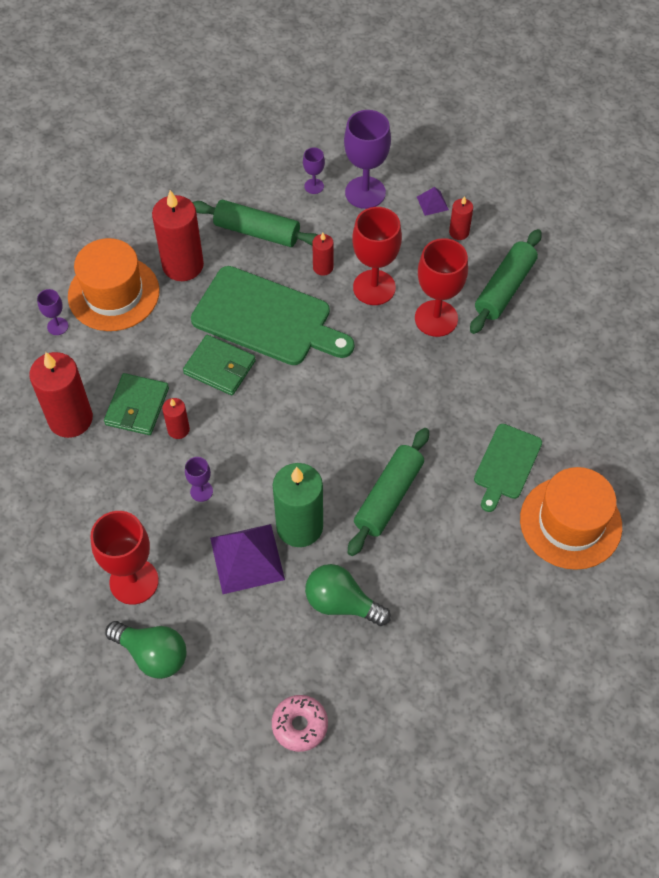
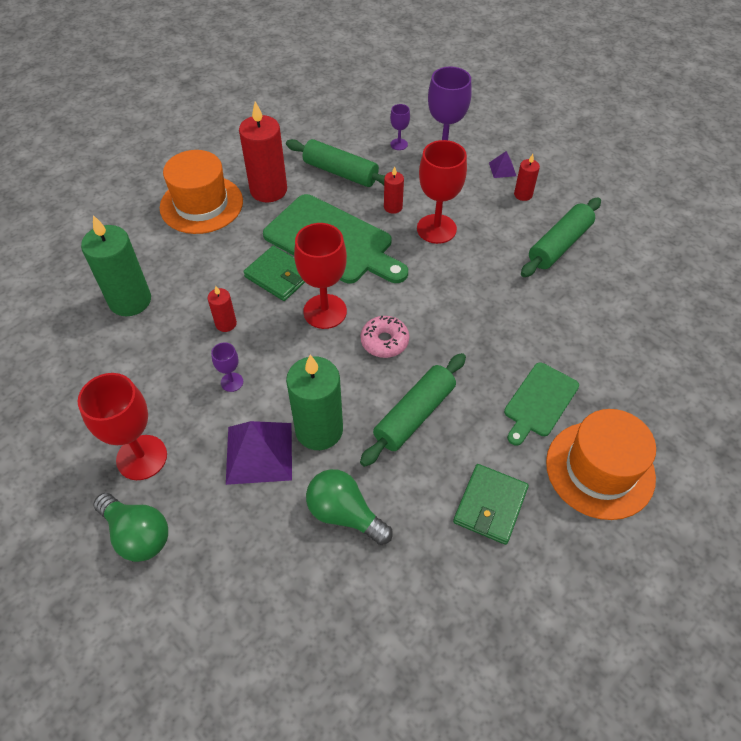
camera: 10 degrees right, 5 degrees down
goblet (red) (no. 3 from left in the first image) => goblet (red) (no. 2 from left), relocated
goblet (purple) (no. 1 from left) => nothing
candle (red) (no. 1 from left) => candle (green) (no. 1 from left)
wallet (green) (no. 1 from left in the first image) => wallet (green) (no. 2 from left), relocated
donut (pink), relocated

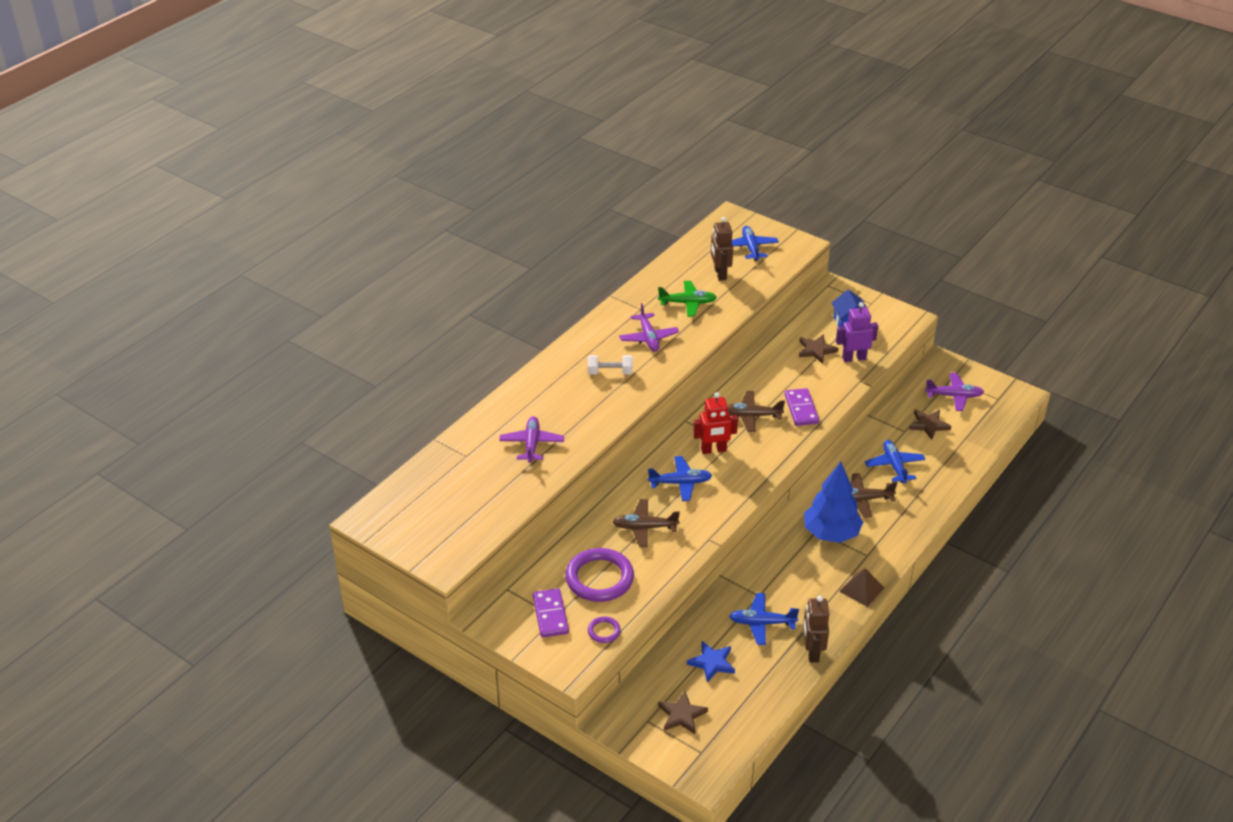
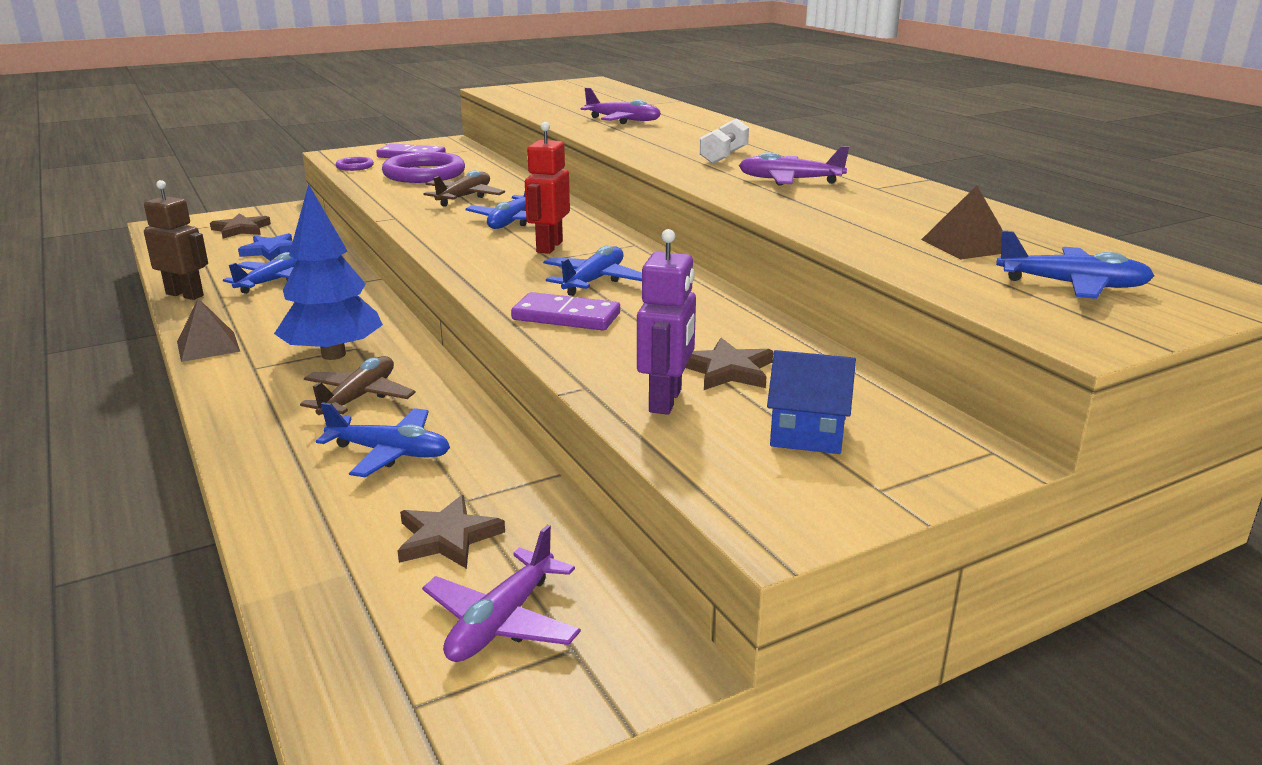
camera: 115 degrees right, 15 degrees down
robot (brown) (no. 1 from left) => pyramid (brown) (no. 2 from left)
plane (green) => nothing
plane (brown) (no. 2 from left) => plane (blue) (no. 4 from left)

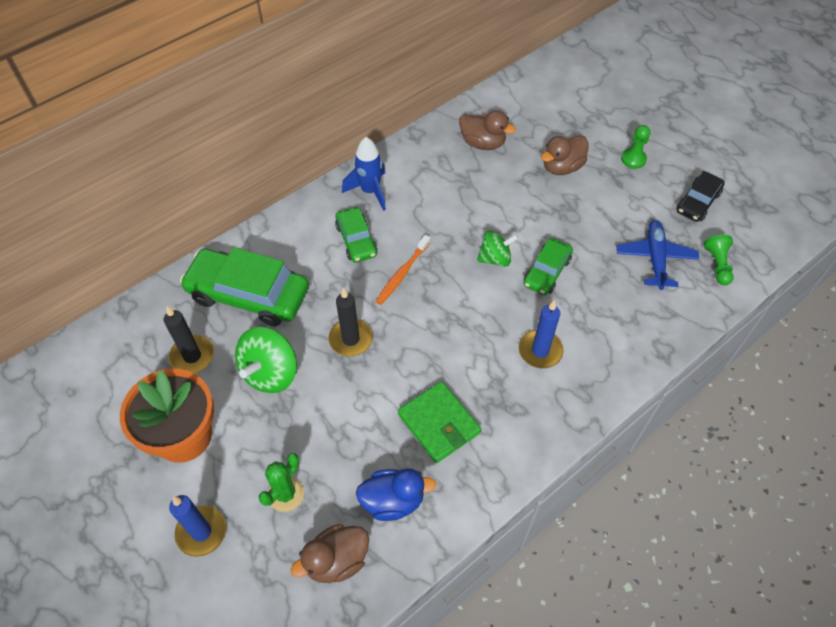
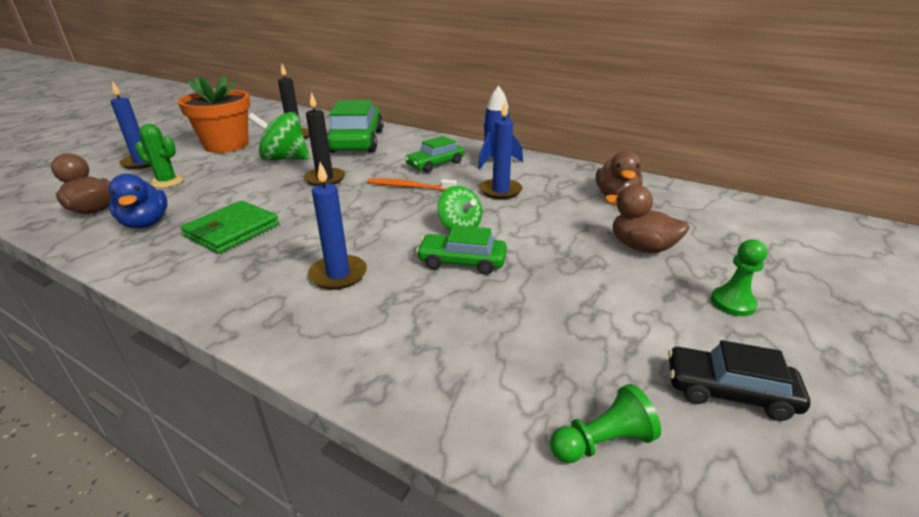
camera: 70 degrees right, 25 degrees down
plane (blue) => nothing
nothing => candle (blue) (no. 3 from left)

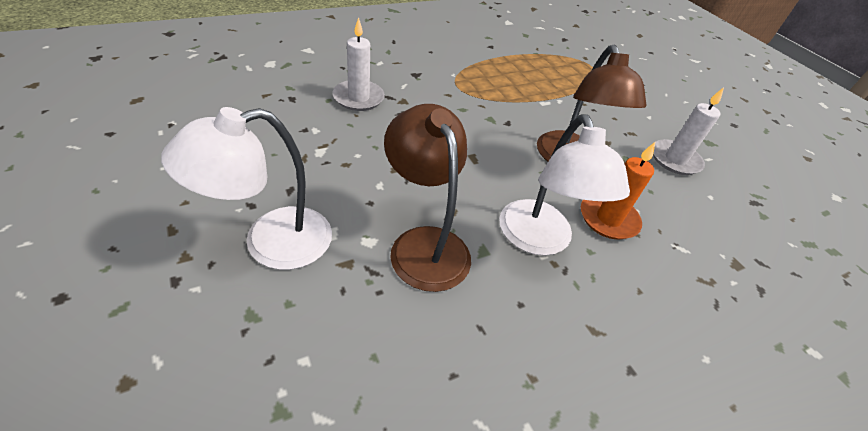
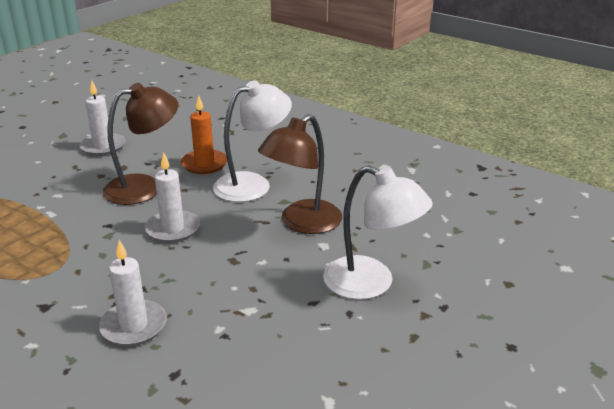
camera: 110 degrees left, 15 degrees down
nothing => candle (white) (no. 3 from left)

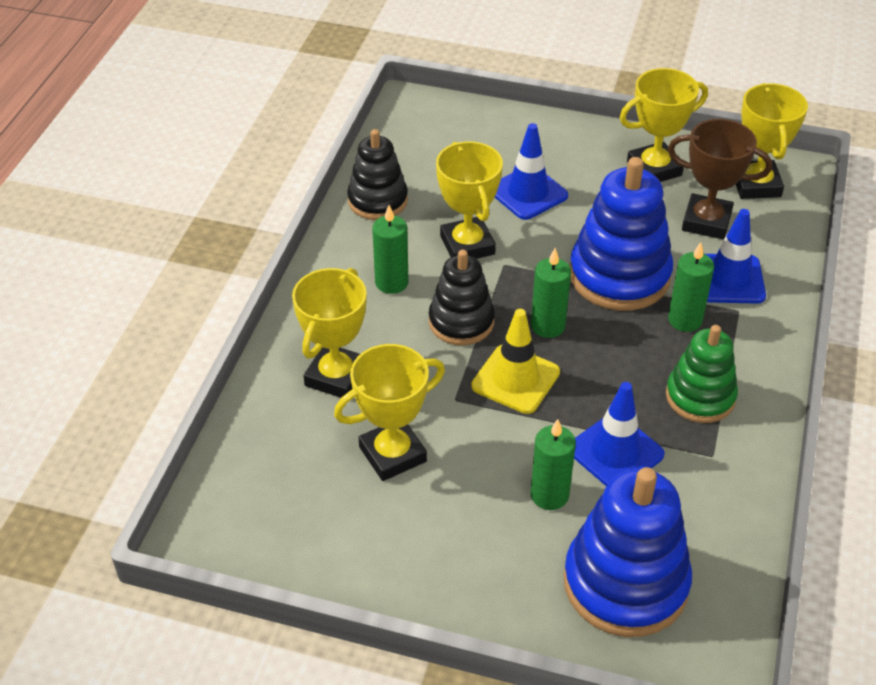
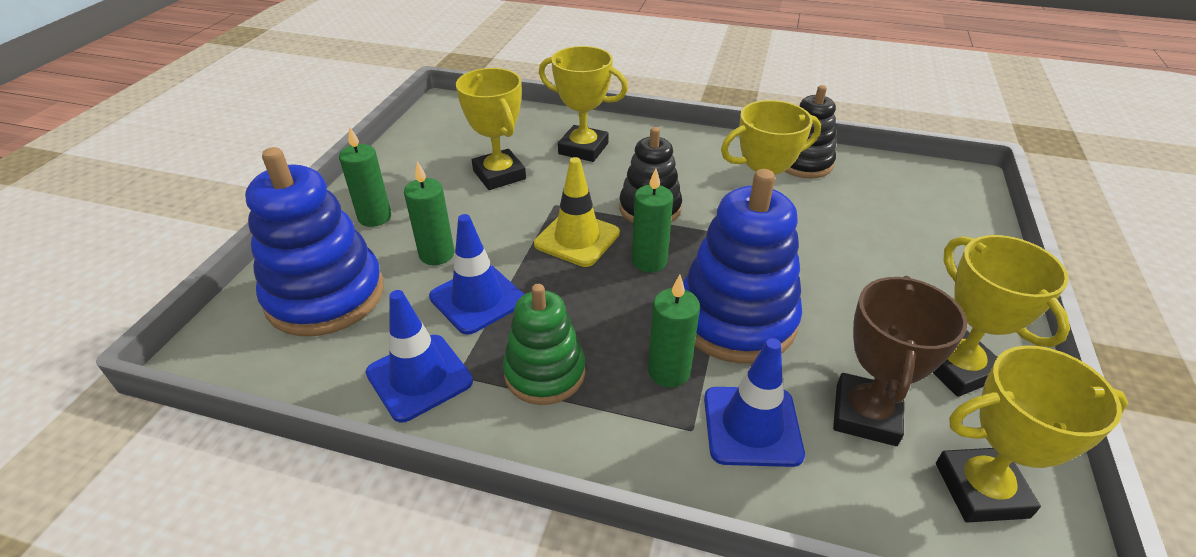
camera: 90 degrees right, 5 degrees down
traffic cone (blue) (no. 1 from left), relocated
candle (green) (no. 1 from left), relocated

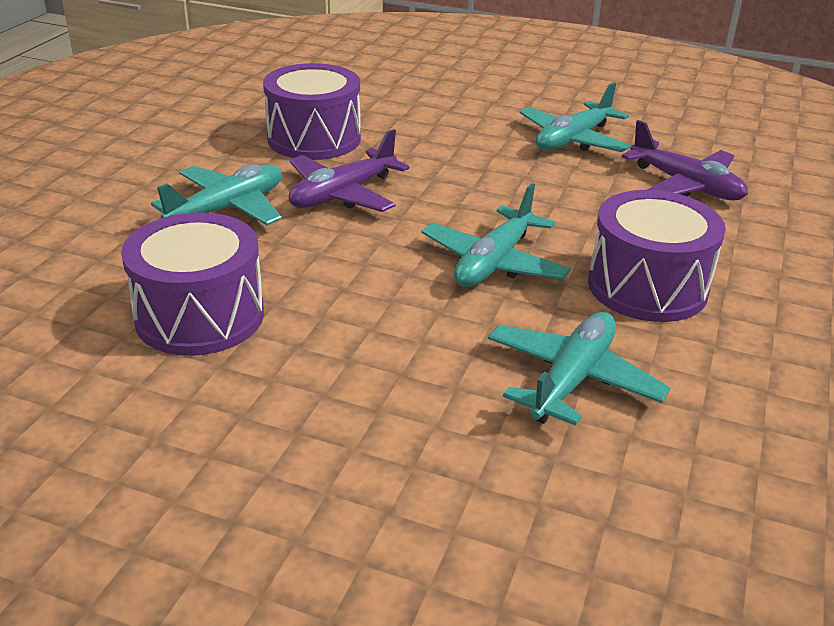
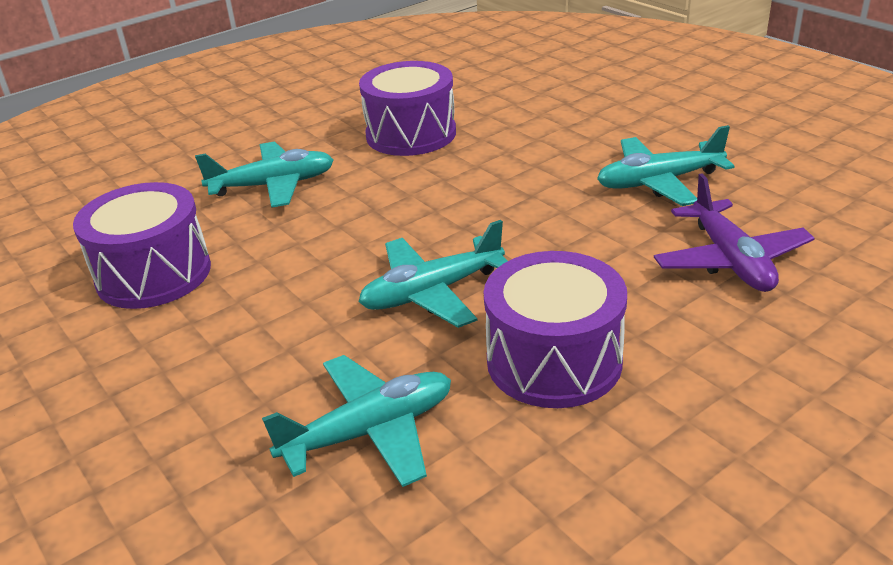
camera: 35 degrees right, 0 degrees up
plane (purple) (no. 1 from left) => nothing

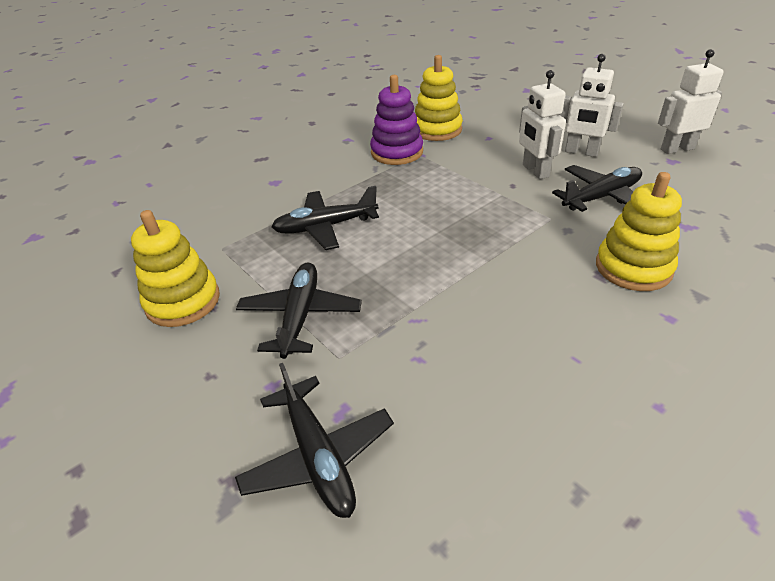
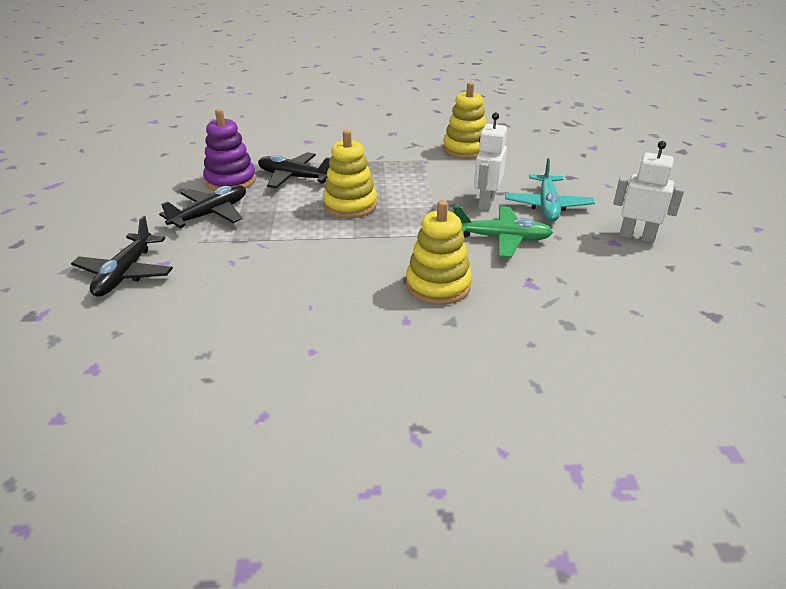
camera: 35 degrees right, 5 degrees down
robot (white) (no. 2 from left) => plane (turquoise)
stacking toy (purple), relocated
plane (black) (no. 4 from left) => plane (green)
stacking toy (yellow) (no. 1 from left), relocated

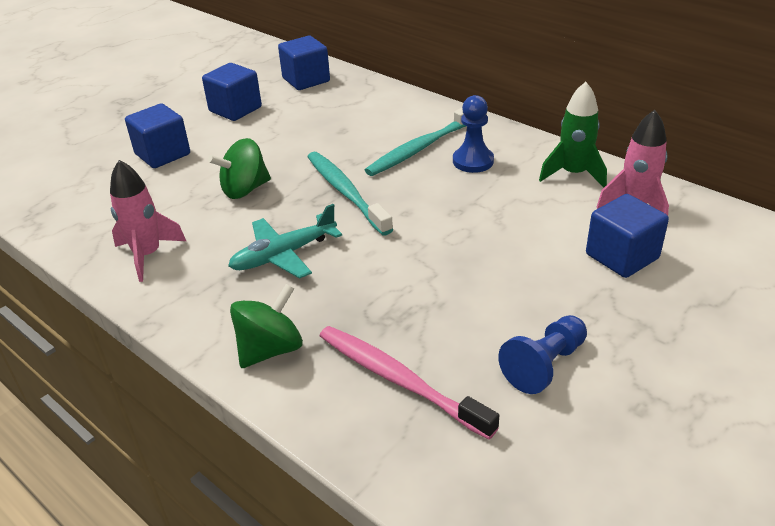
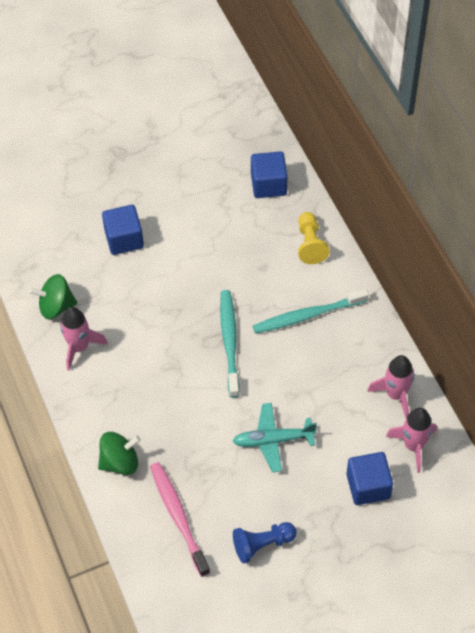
camera: 25 degrees right, 20 degrees up
cube (blue) (no. 2 from left) => nothing
rocket (green) => rocket (pink) (no. 2 from left)
pawn (blue) (no. 1 from left) => nothing
spinning top (green) (no. 1 from left), relocated
plane (turquoise), relocated
nothing => pawn (yellow)

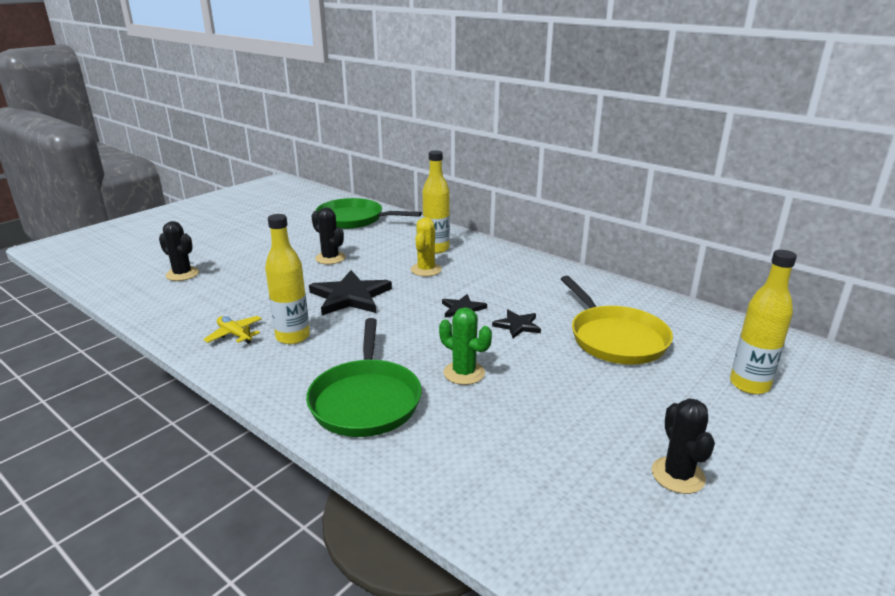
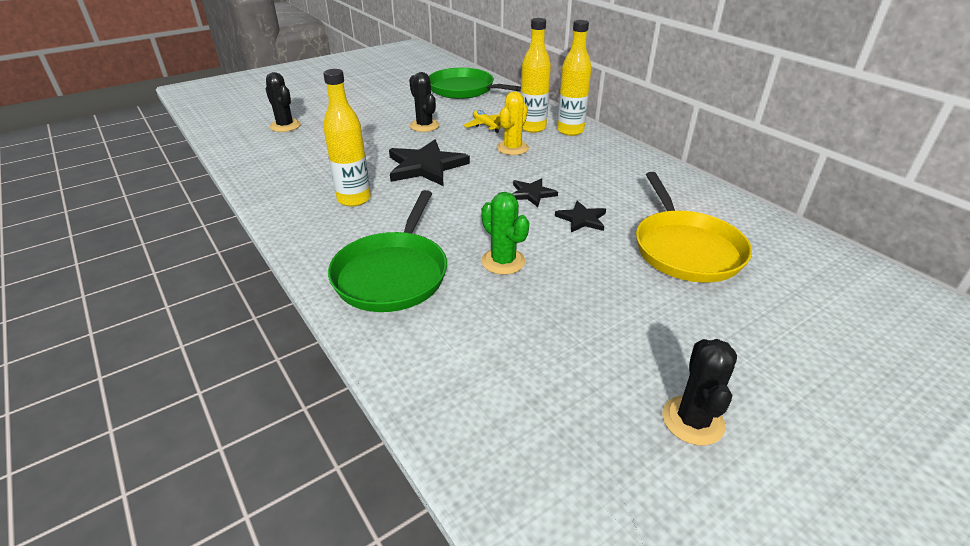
camera: 15 degrees right, 10 degrees up
bottle (yellow) (no. 3 from left), relocated
plane (yellow), relocated

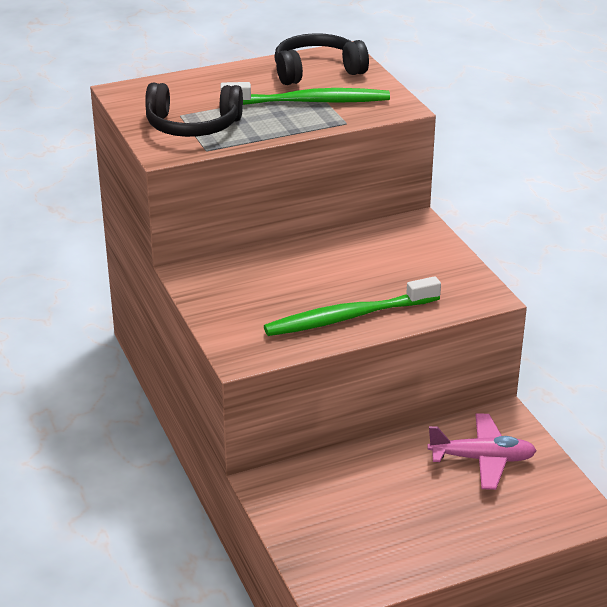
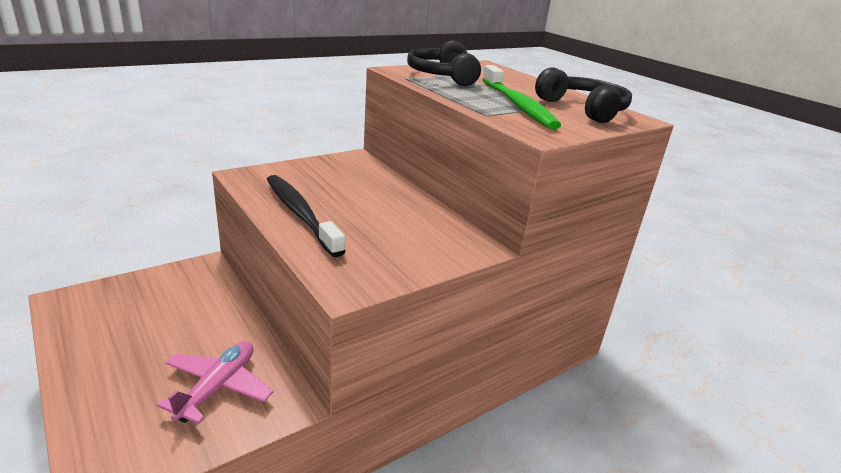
camera: 75 degrees right, 5 degrees down
toothbrush (green) (no. 2 from left) => toothbrush (black)
plane (pink), 150 degrees counterclockwise

